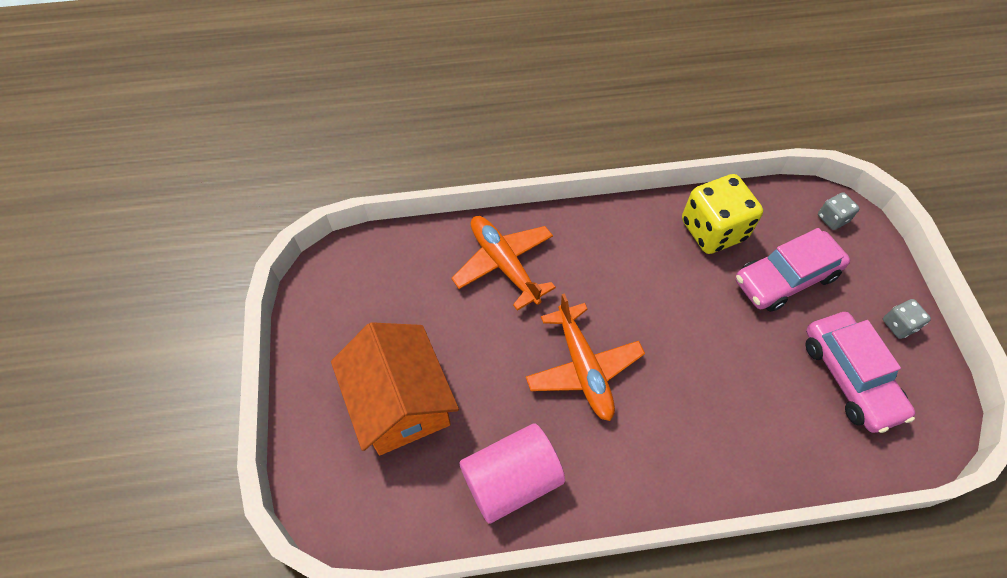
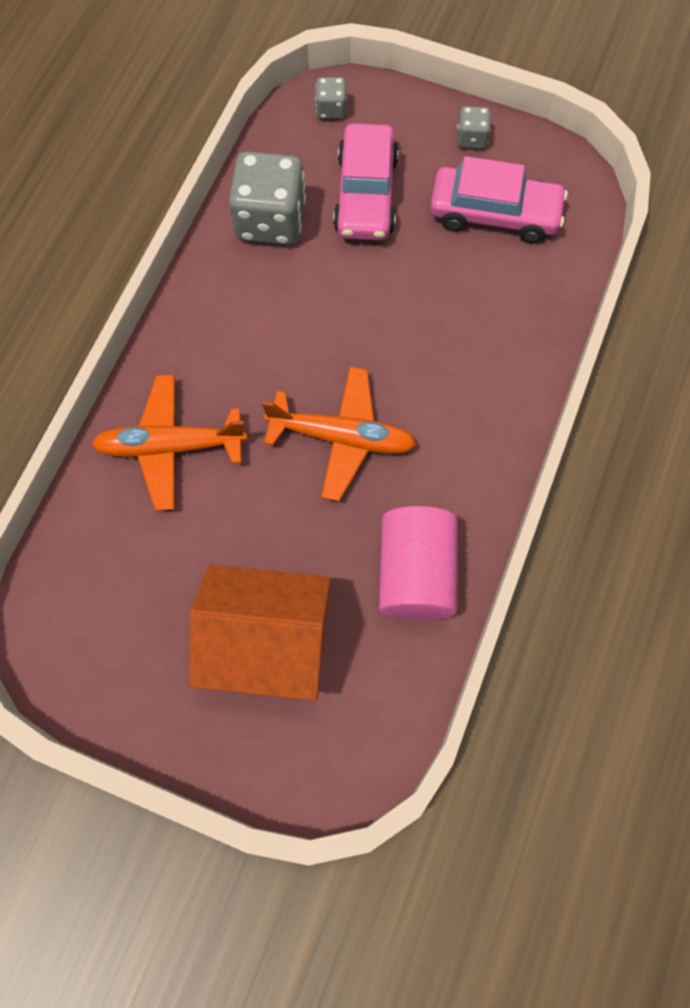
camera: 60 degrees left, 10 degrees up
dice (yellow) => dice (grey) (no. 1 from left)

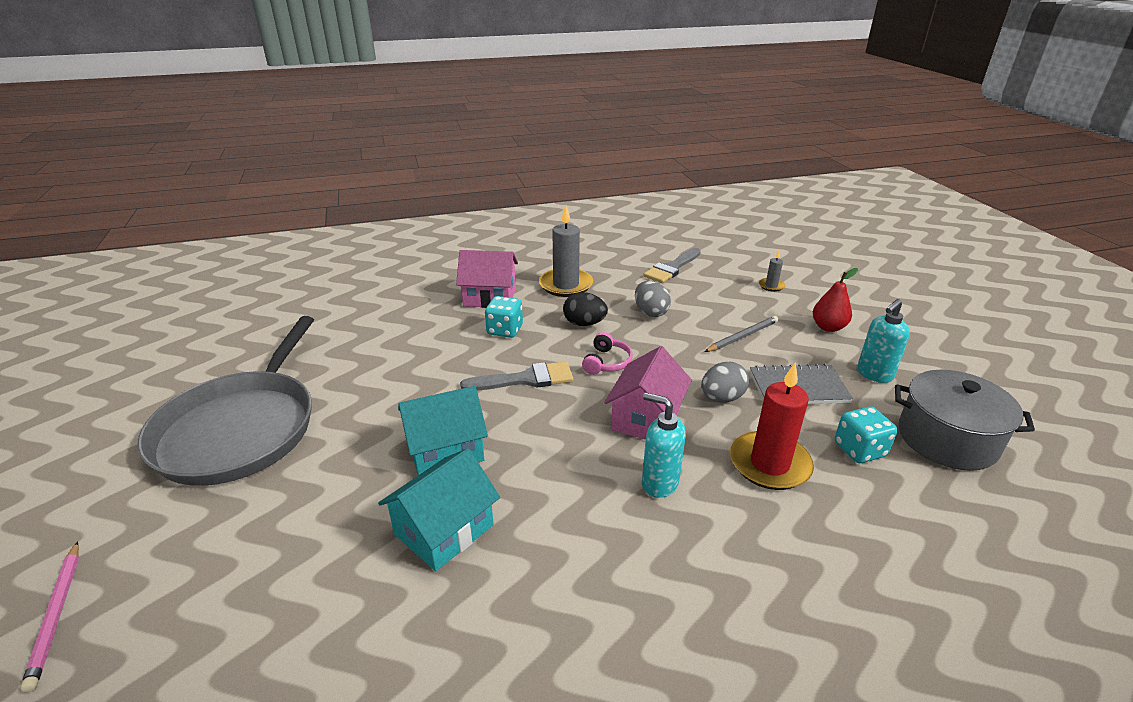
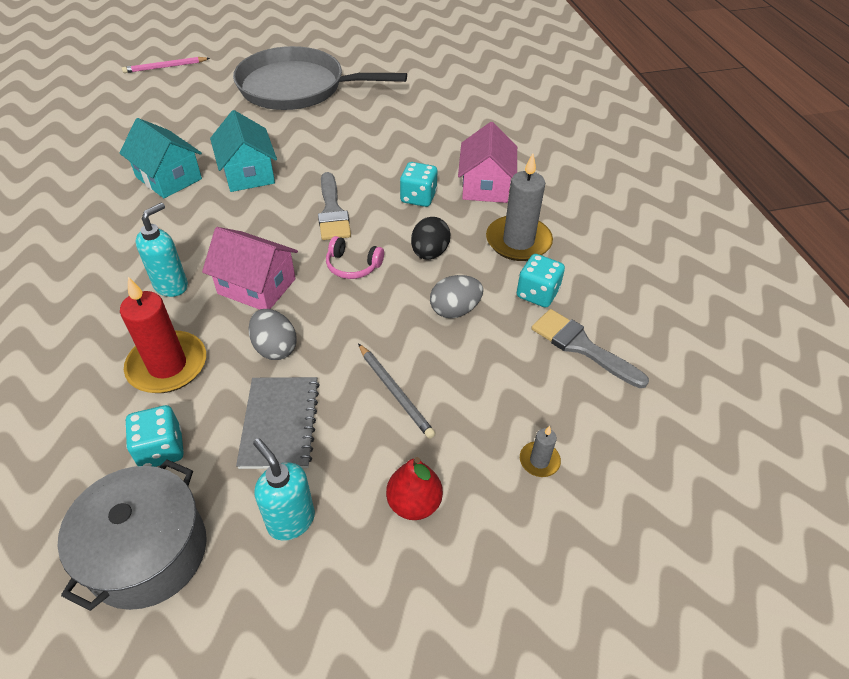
camera: 90 degrees right, 15 degrees up
nothing => dice (turquoise) (no. 3 from left)

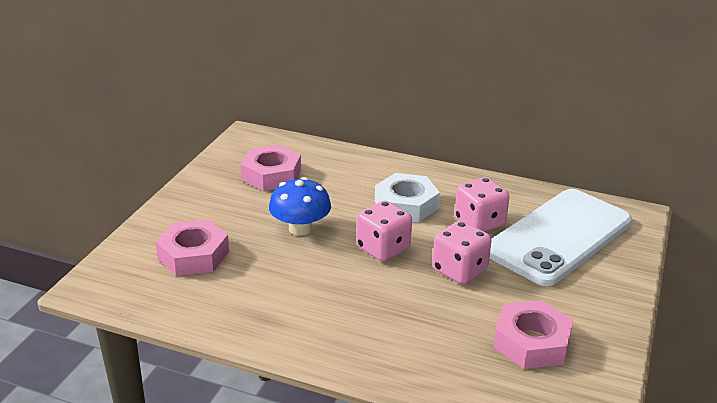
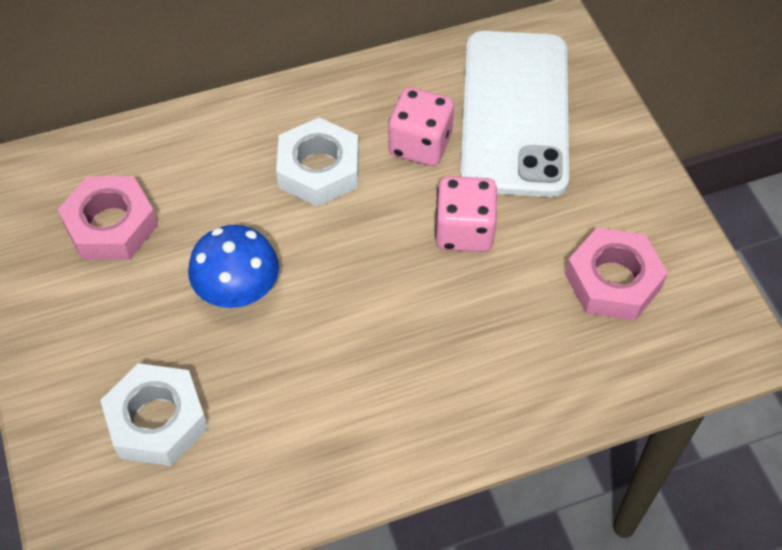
camera: 40 degrees left, 25 degrees up
dice (pink) (no. 1 from left) => nothing
nut (pink) (no. 1 from left) => nut (white) (no. 1 from left)

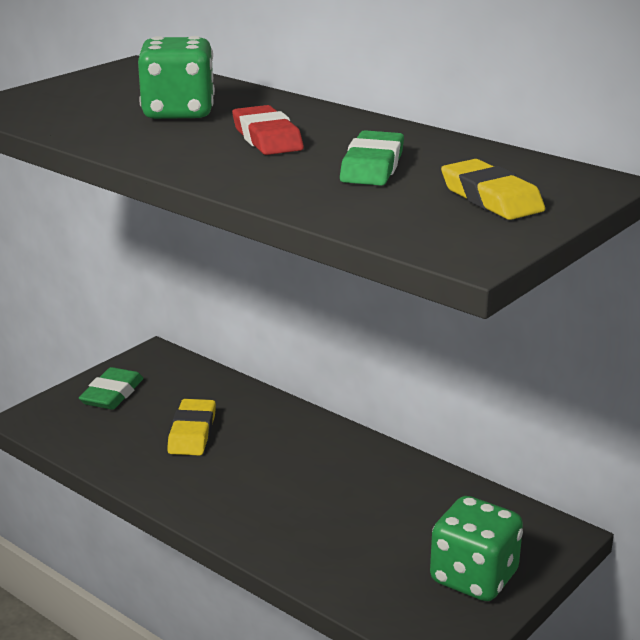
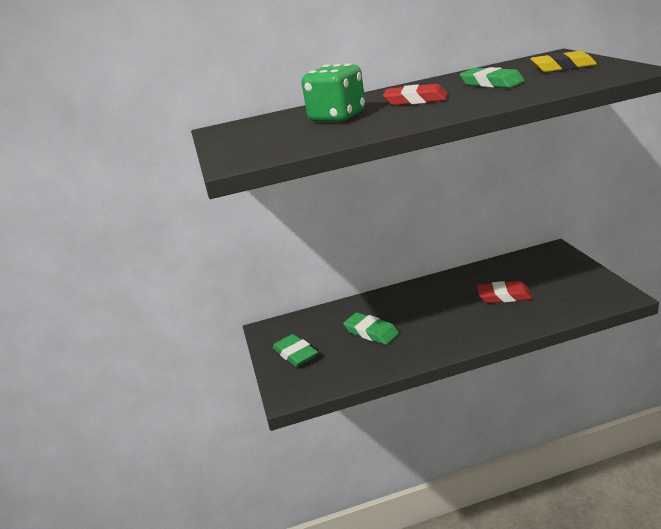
camera: 50 degrees left, 0 degrees up
eraser (yellow) (no. 1 from left) => eraser (green) (no. 2 from left)
dice (green) (no. 2 from left) => nothing
nothing => eraser (red) (no. 2 from left)

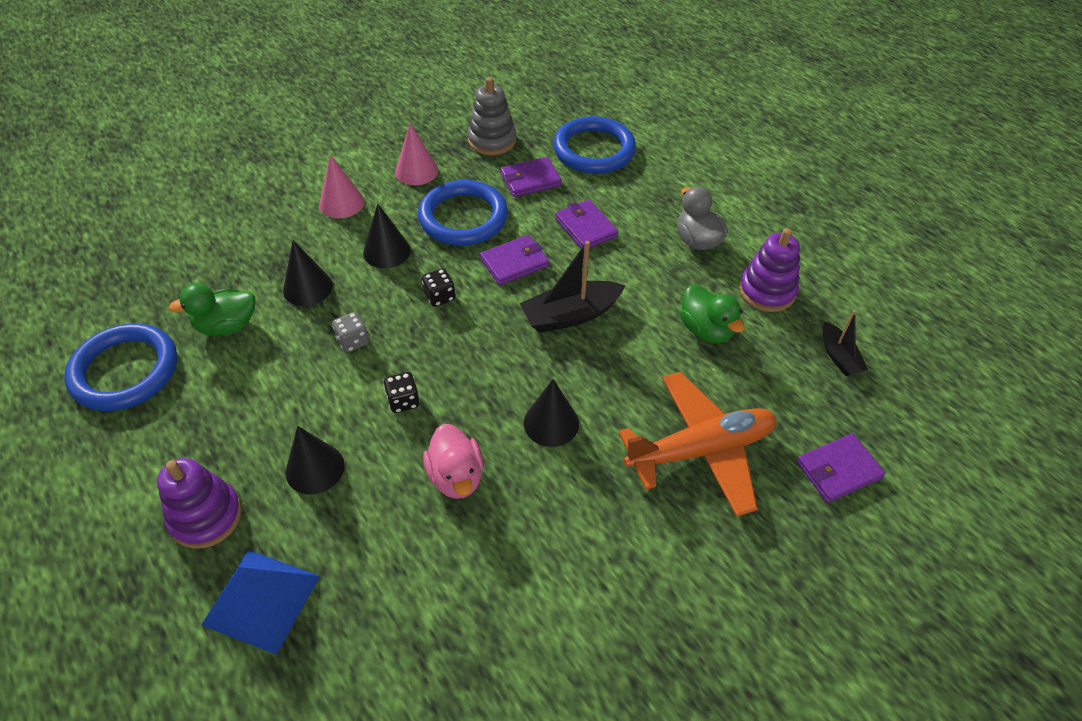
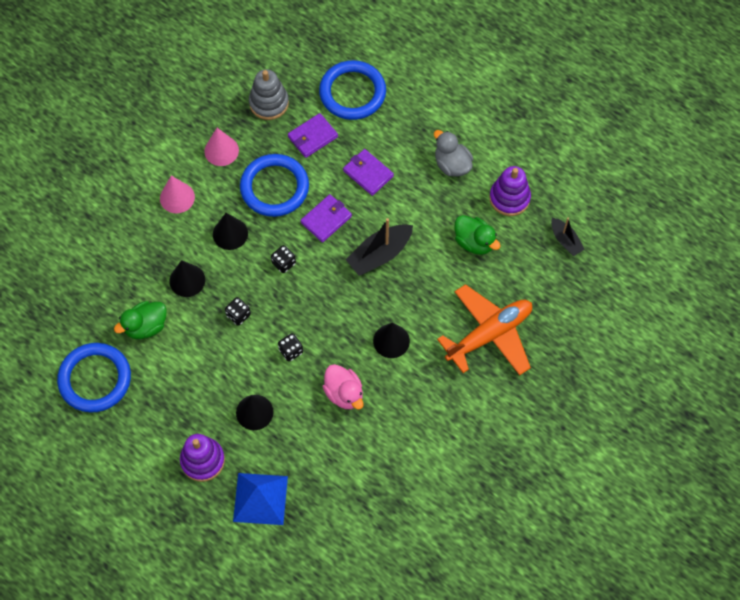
camera: 15 degrees left, 15 degrees up
dice (grey) => dice (black) (no. 1 from left)
wallet (purple) (no. 4 from left) => nothing

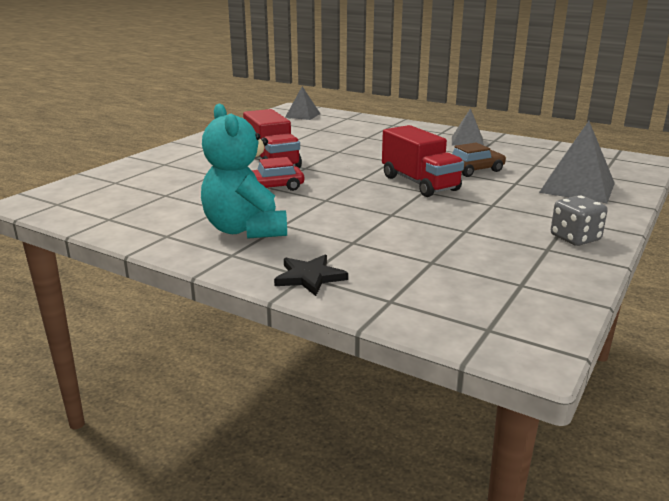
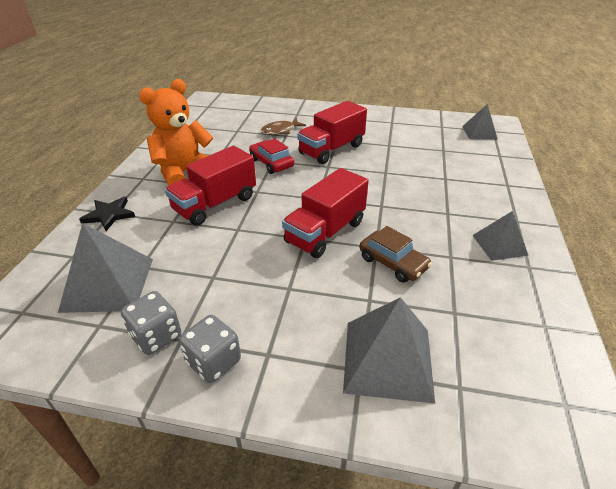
camera: 70 degrees right, 15 degrees up
teddy bear (turquoise) => teddy bear (orange)
nothing => fish (brown)
nothing => truck (red) (no. 1 from left)
nothing => pyramid (grey) (no. 1 from left)
nothing => dice (grey) (no. 1 from left)

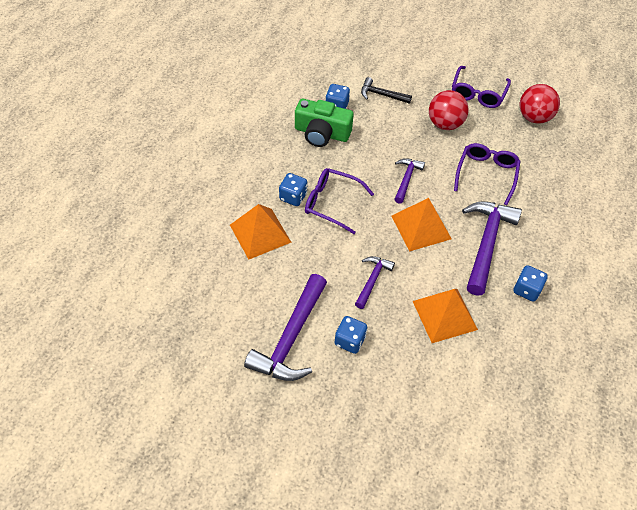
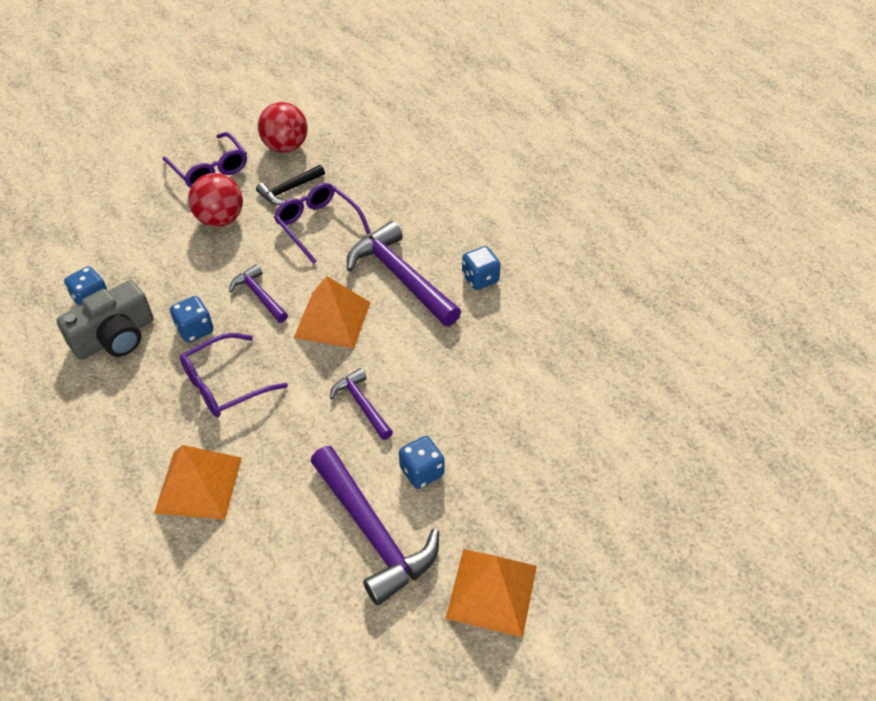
camera: 55 degrees left, 5 degrees down
hammer (black), relocated
camera (green) => camera (grey)
dice (blue) (no. 1 from left in the first image) => dice (blue) (no. 2 from left), relocated
pyramid (orange) (no. 3 from left), relocated

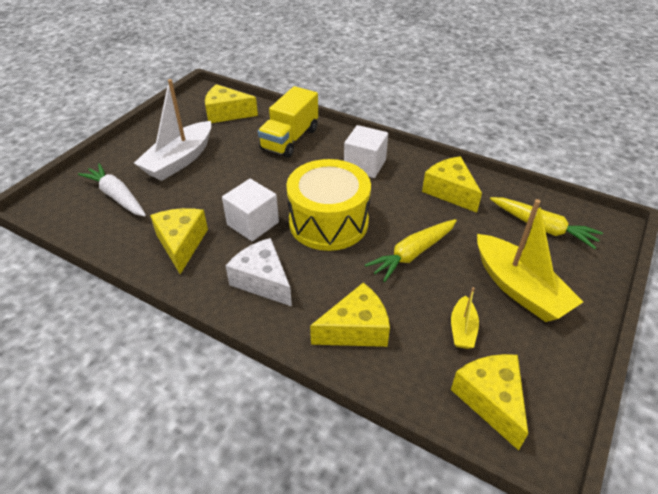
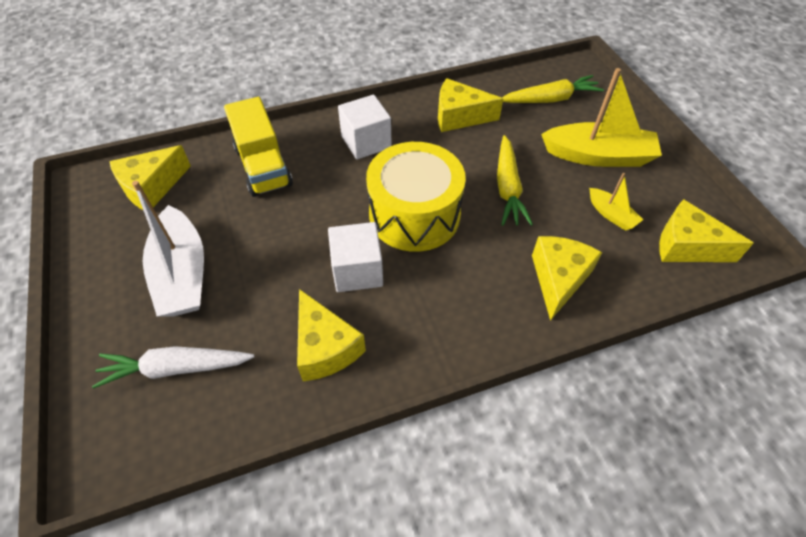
camera: 50 degrees left, 10 degrees up
cheese (yellow) (no. 1 from left in the first image) => cheese (yellow) (no. 2 from left), 150 degrees counterclockwise
cheese (white) => nothing

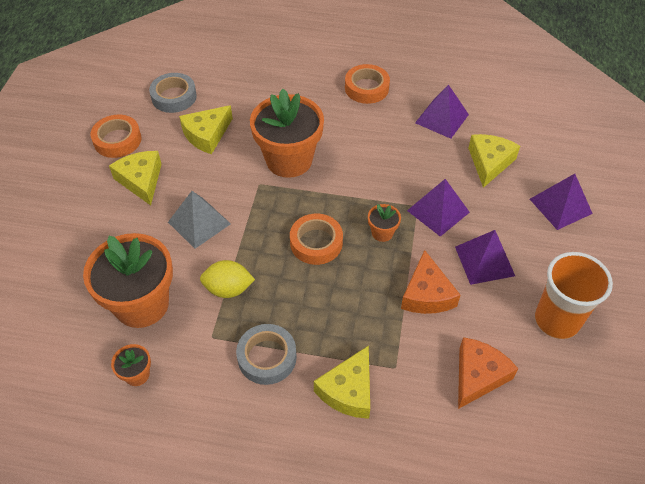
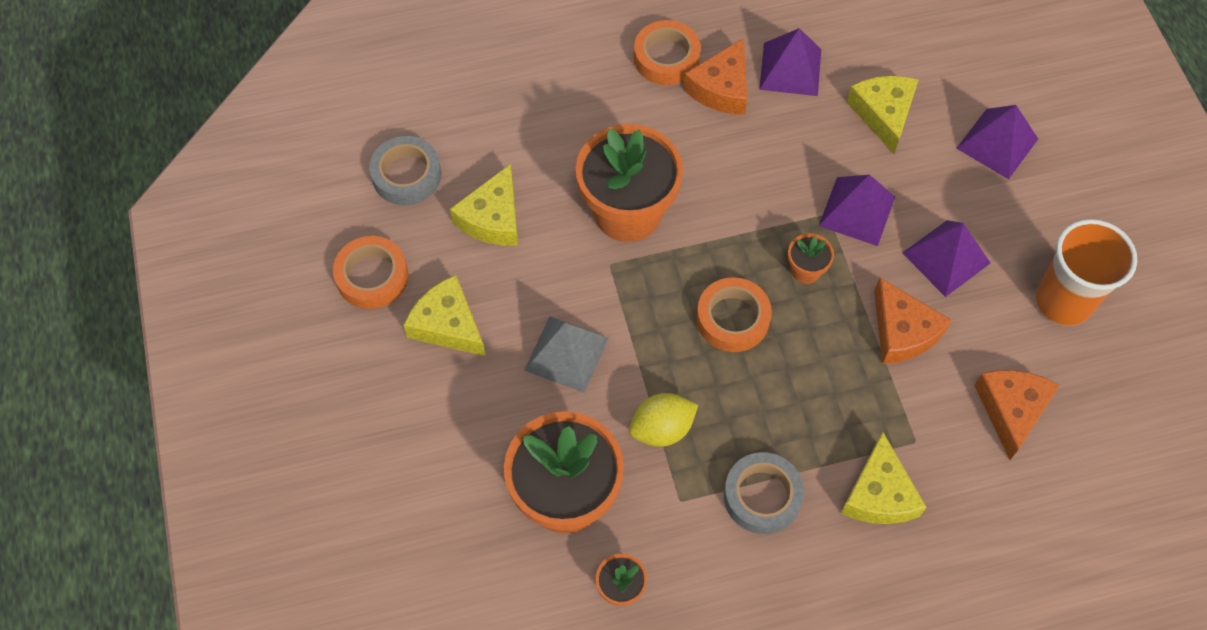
camera: 25 degrees left, 10 degrees up
nothing => cheese (orange) (no. 1 from left)

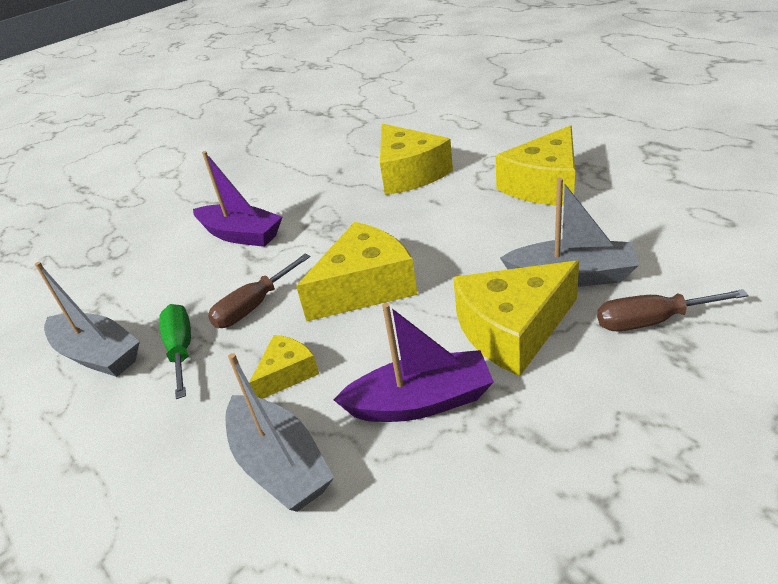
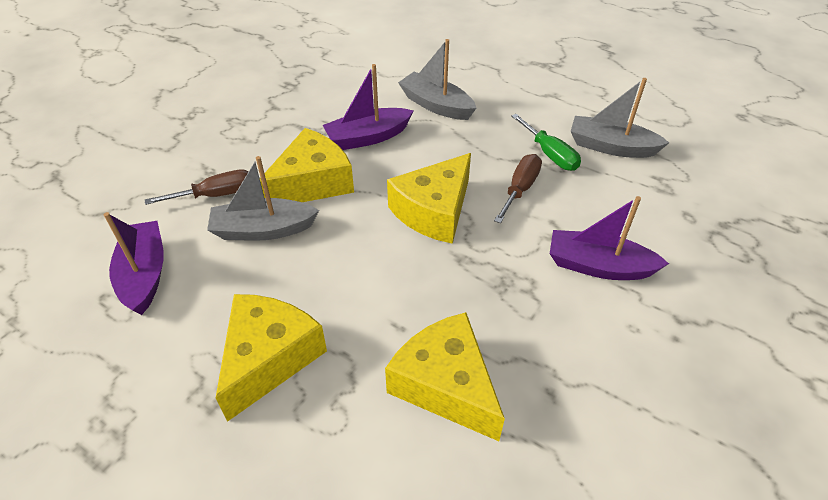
camera: 160 degrees right, 10 degrees up
cheese (yellow) (no. 1 from left) => nothing
nothing => boat (purple) (no. 1 from left)

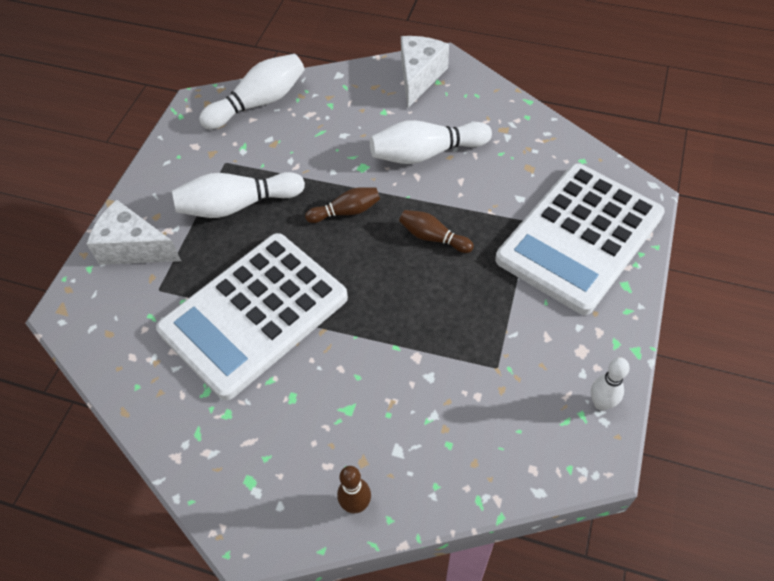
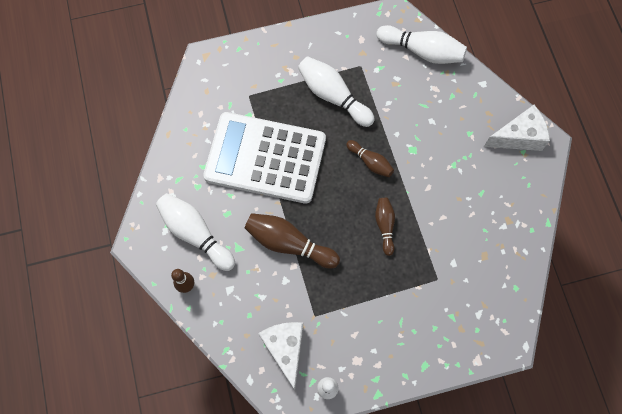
camera: 55 degrees right, 15 degrees up
bowling pin (white) (no. 3 from left in the first image) => bowling pin (white) (no. 1 from left), relocated
calculator (white) (no. 2 from left) => nothing
cheese (white) (no. 1 from left), relocated
nothing => bowling pin (brown) (no. 2 from left)

